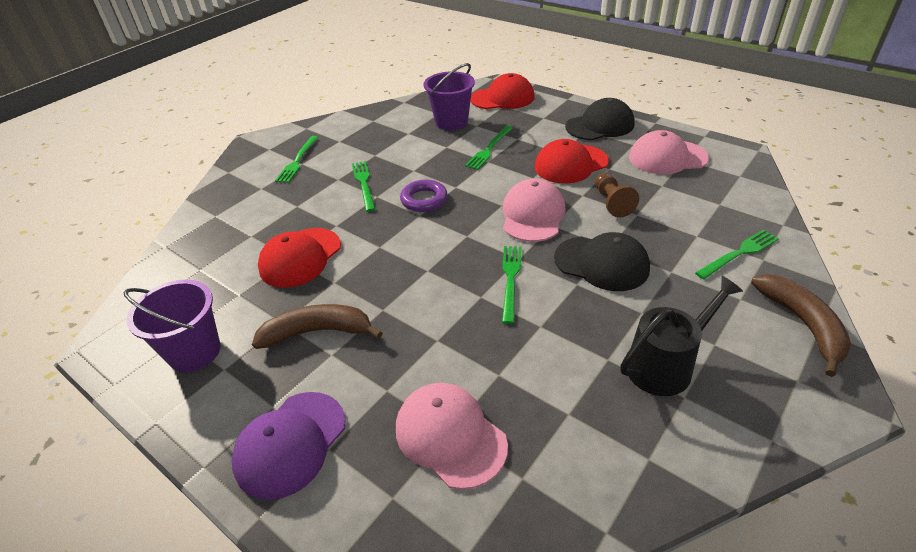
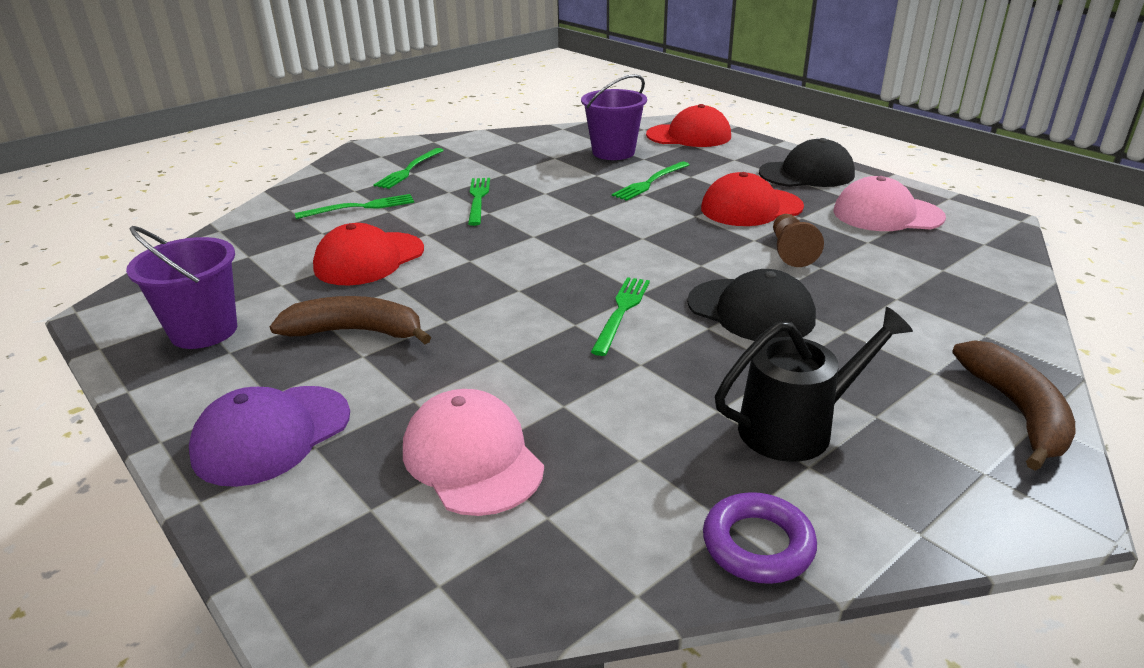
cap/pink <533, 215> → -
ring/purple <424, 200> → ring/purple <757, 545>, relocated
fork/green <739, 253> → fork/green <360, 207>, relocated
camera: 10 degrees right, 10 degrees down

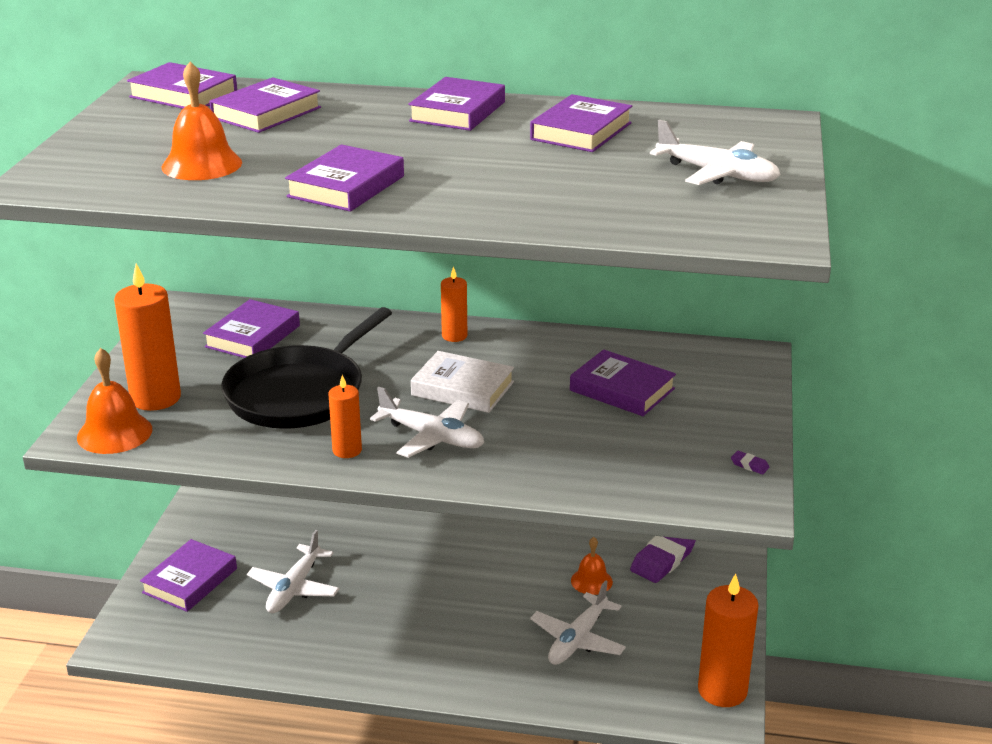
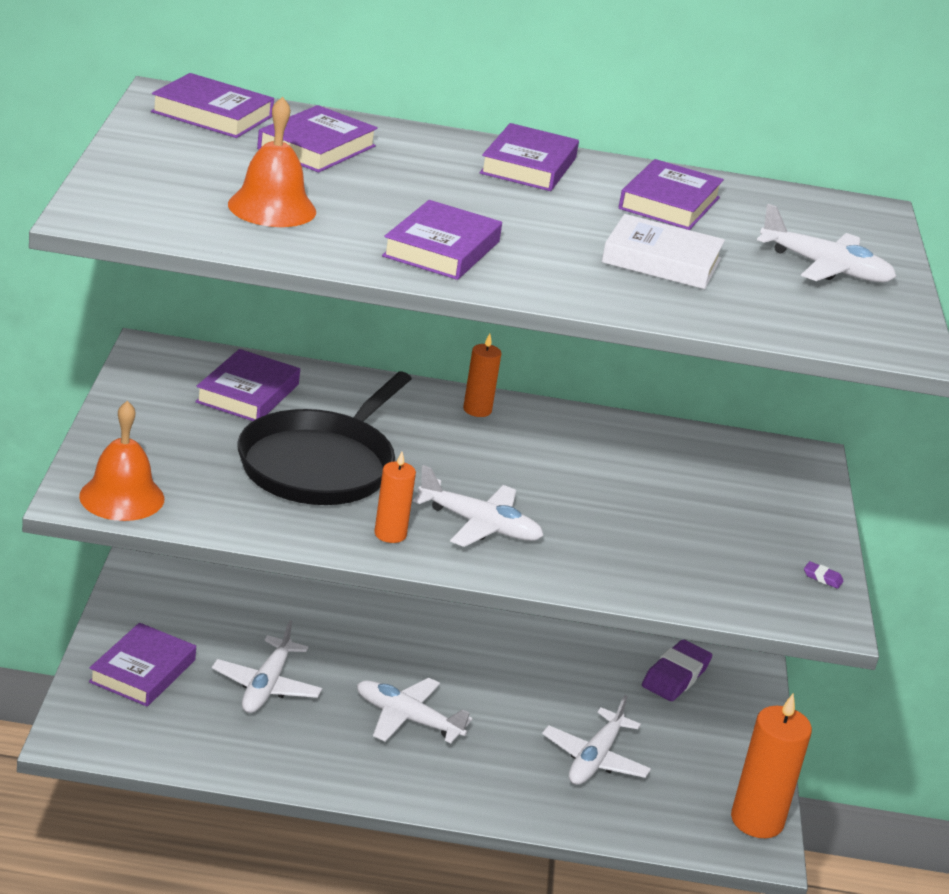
candle/orange <155, 398> → -
book/purple <622, 389> → -
book/white <462, 388> → book/white <661, 261>, relocated
bell/orange <591, 581> → -
- → plane/white <408, 719>
camera: 10 degrees left, 0 degrees up

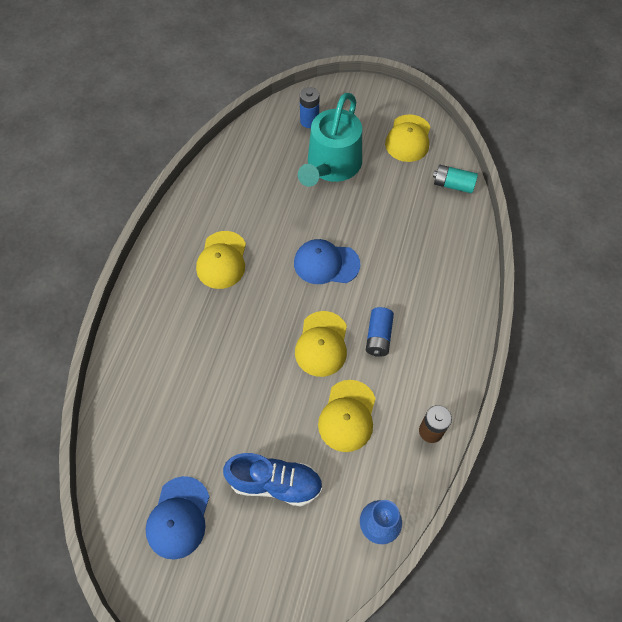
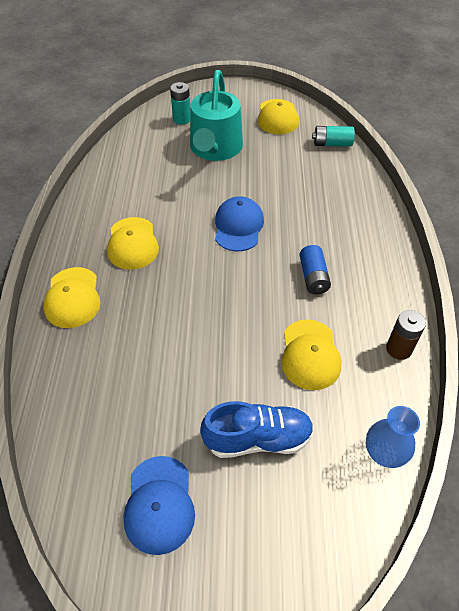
battery/blue <309, 121> → battery/turquoise <182, 119>
cap/blue <326, 263> → cap/blue <238, 226>, 105 degrees clockwise
cap/yellow <322, 344> → cap/yellow <72, 297>, relocated
camera: 15 degrees left, 10 degrees down

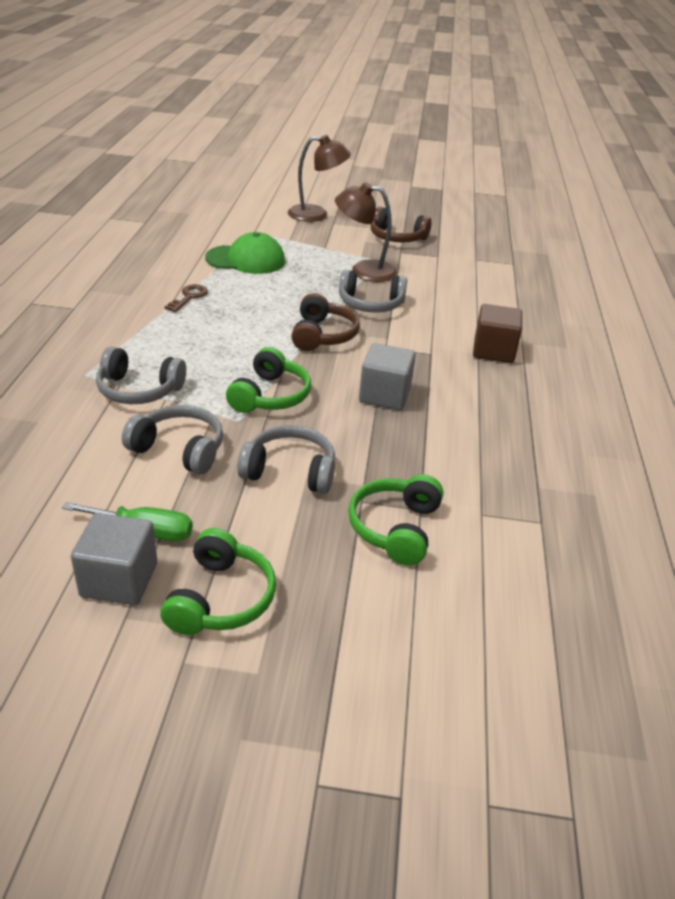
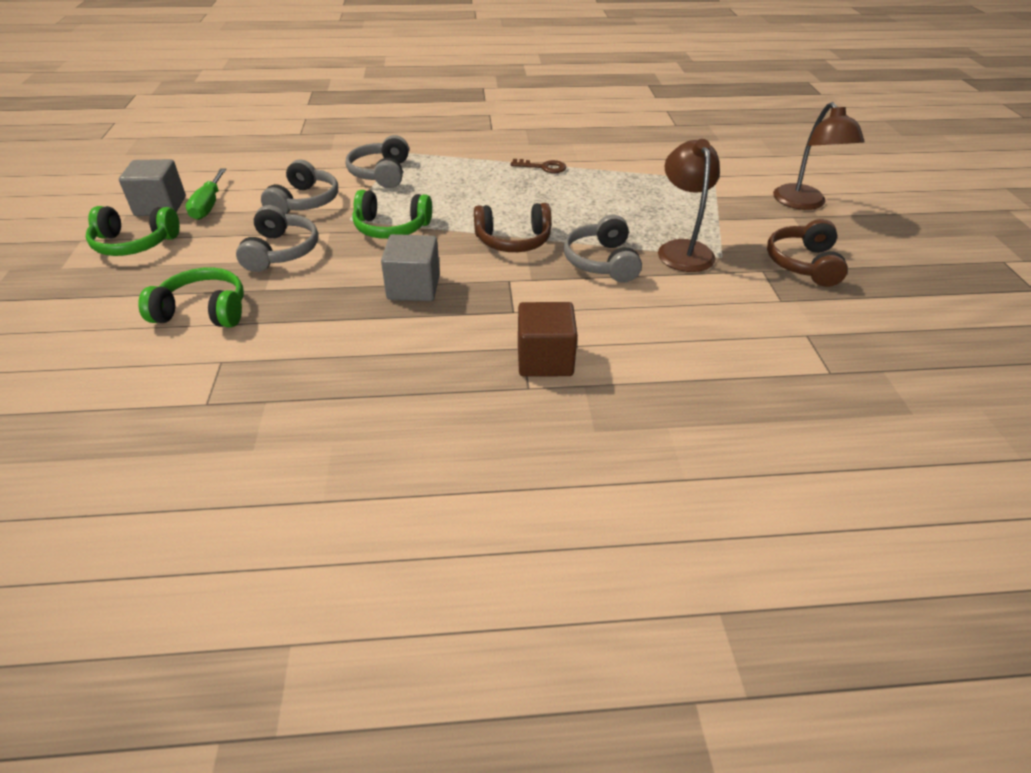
cap/green <246, 260> → -
camera: 80 degrees right, 5 degrees up

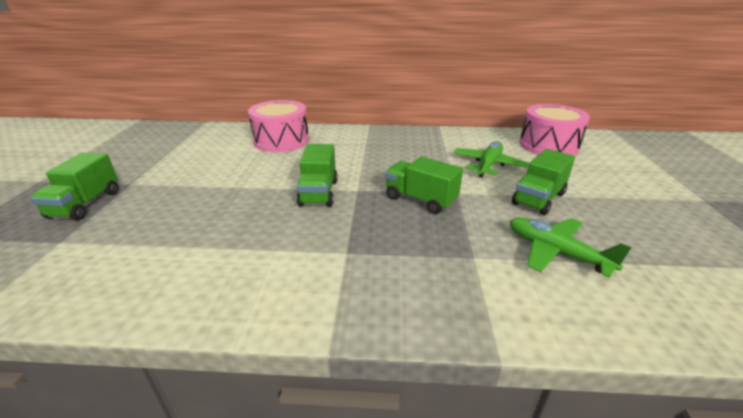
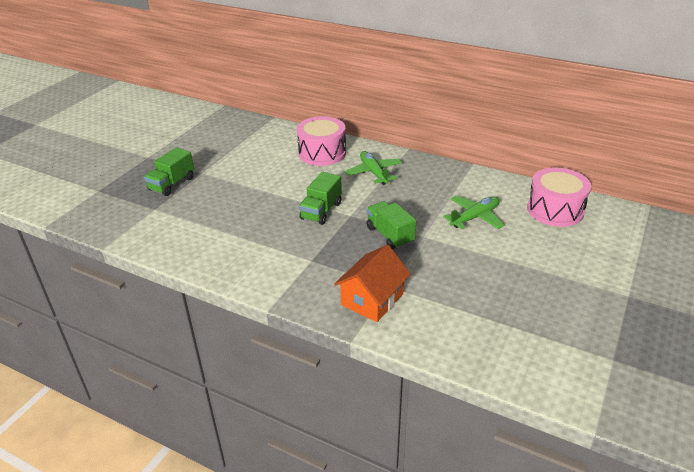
truck/green <538, 199> → -
plane/green <555, 252> → plane/green <373, 172>, relocated
- → house/orange <372, 299>
camera: 25 degrees right, 5 degrees up

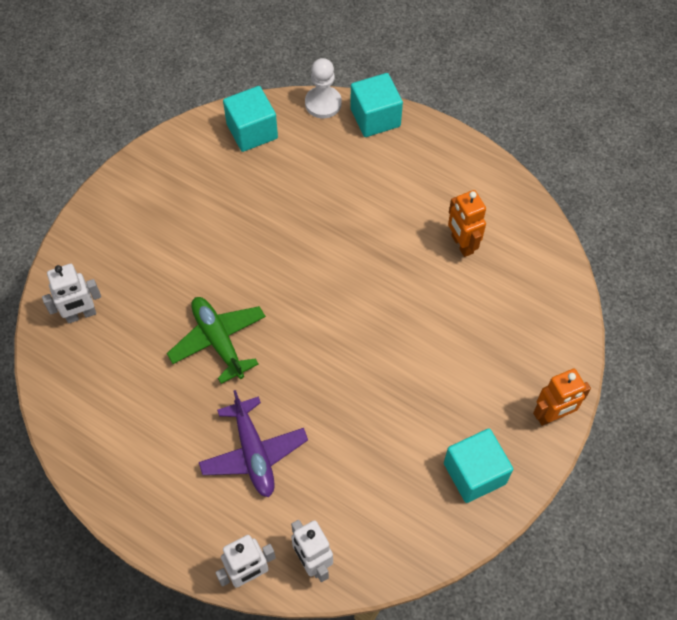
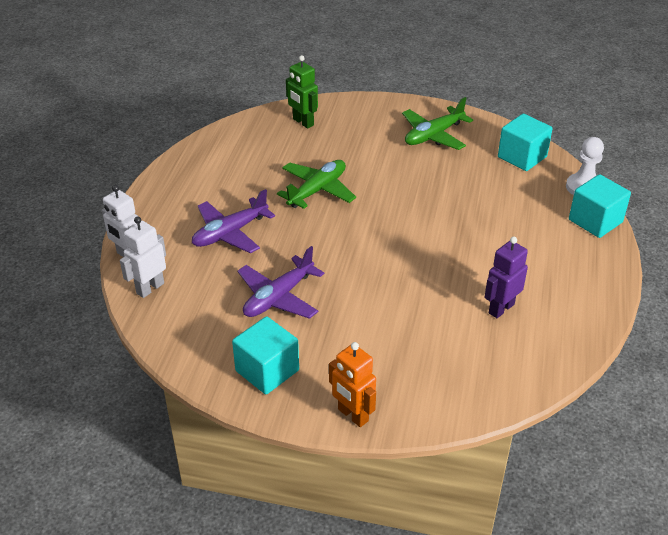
robot/orange <462, 244> → robot/purple <501, 308>
robot/white <81, 315> → robot/green <303, 122>
- → plane/green <433, 135>
- → plane/purple <278, 297>
camera: 70 degrees right, 20 degrees down

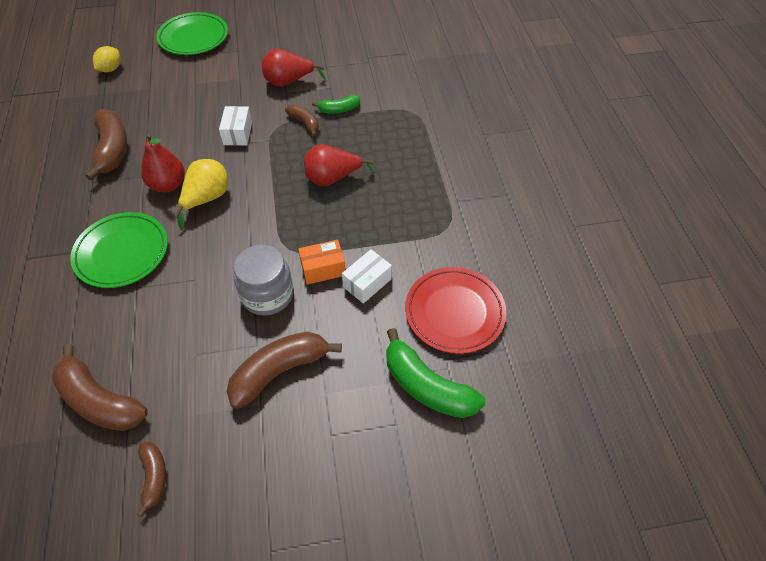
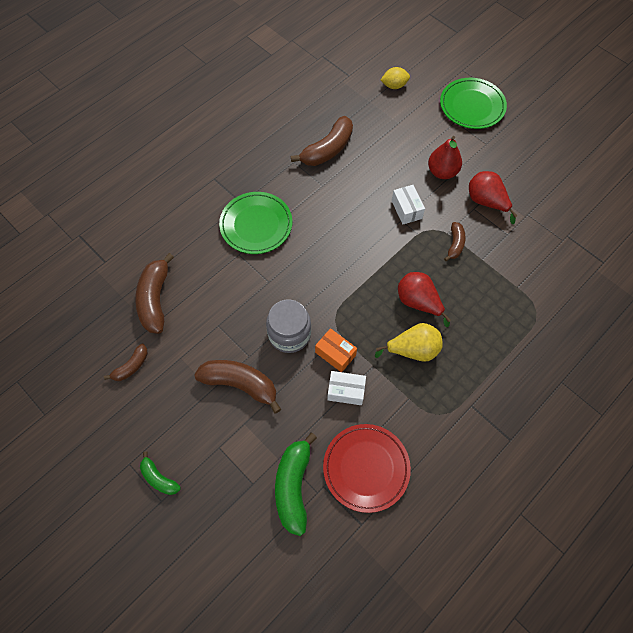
banana/green <339, 109> → banana/green <159, 478>, relocated
box/white <238, 133> → box/white <406, 209>, 75 degrees counterclockwise
pear/red <168, 185> → pear/red <442, 172>, relocated
pear/yellow <206, 199> → pear/yellow <413, 350>, relocated
camera: 55 degrees right, 10 degrees up

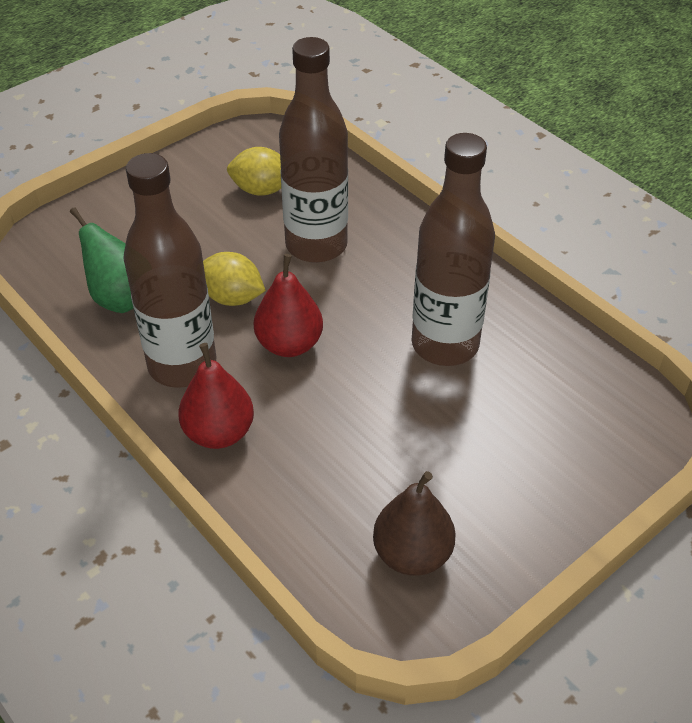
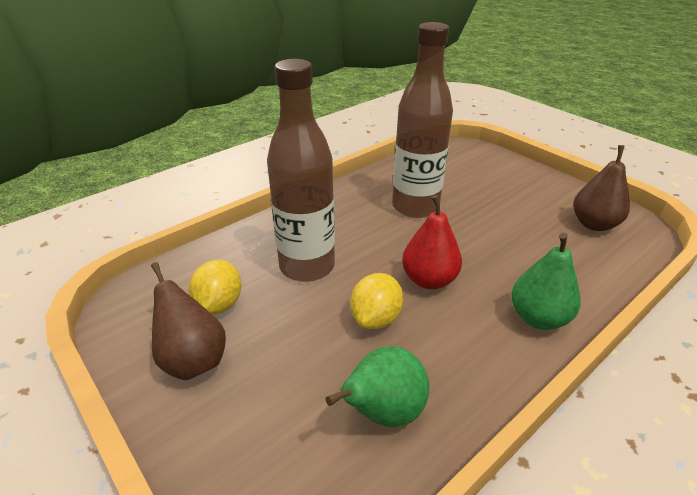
bottle/brown <182, 365> → -
pear/red <219, 433> → pear/green <538, 318>
- → pear/brown <193, 360>
camera: 90 degrees left, 10 degrees down

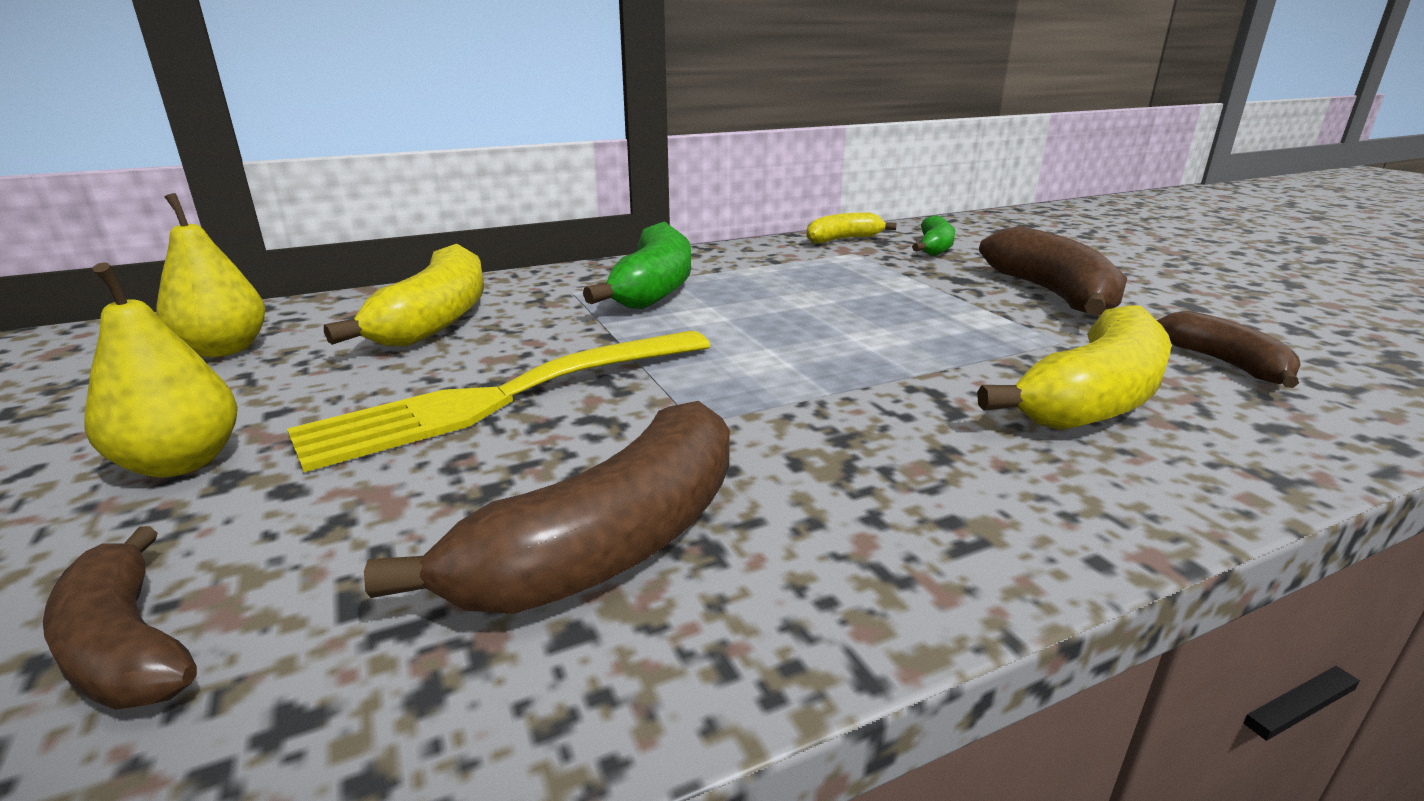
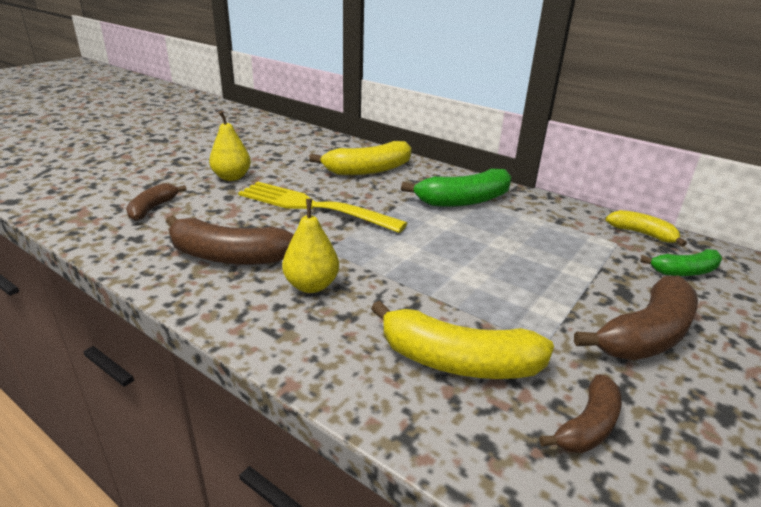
pear/yellow <224, 349> → pear/yellow <311, 285>, relocated
camera: 60 degrees right, 5 degrees up

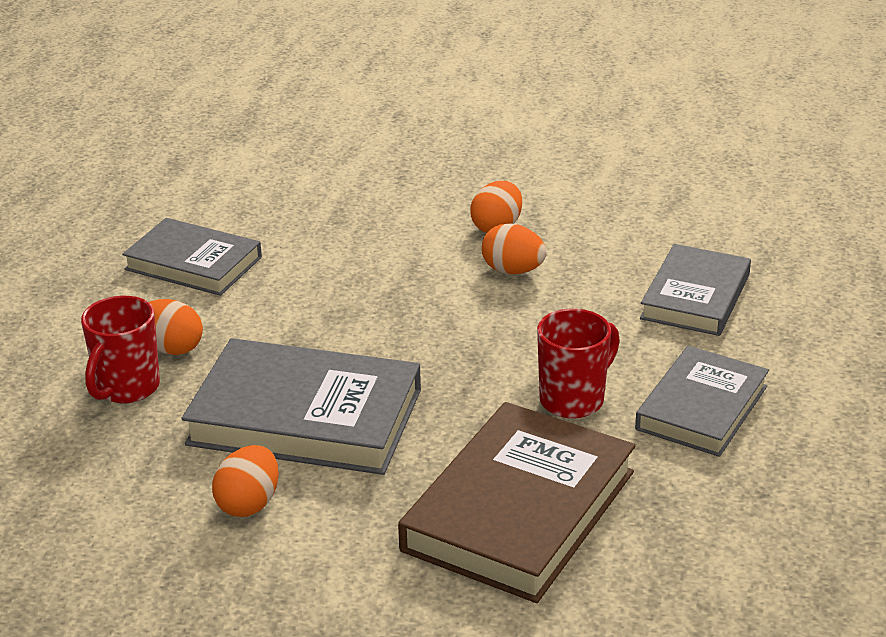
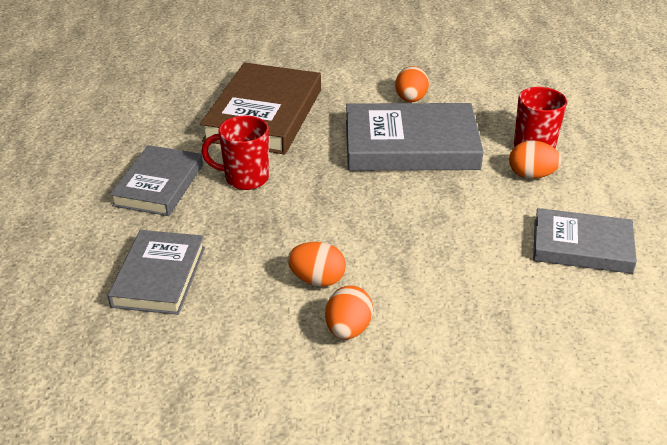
mug/red <573, 400> → mug/red <245, 178>, 60 degrees clockwise
camera: 165 degrees right, 5 degrees up

